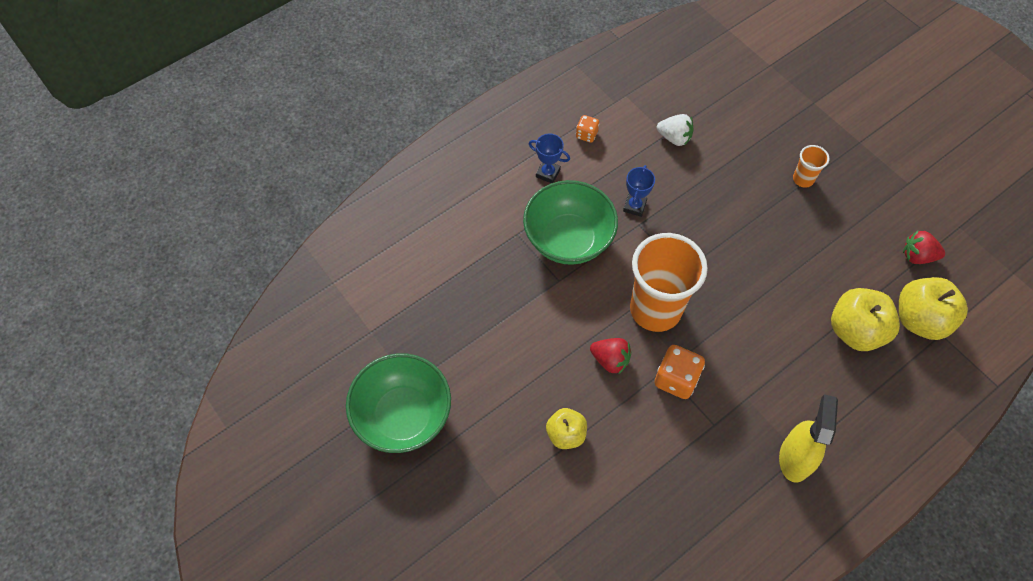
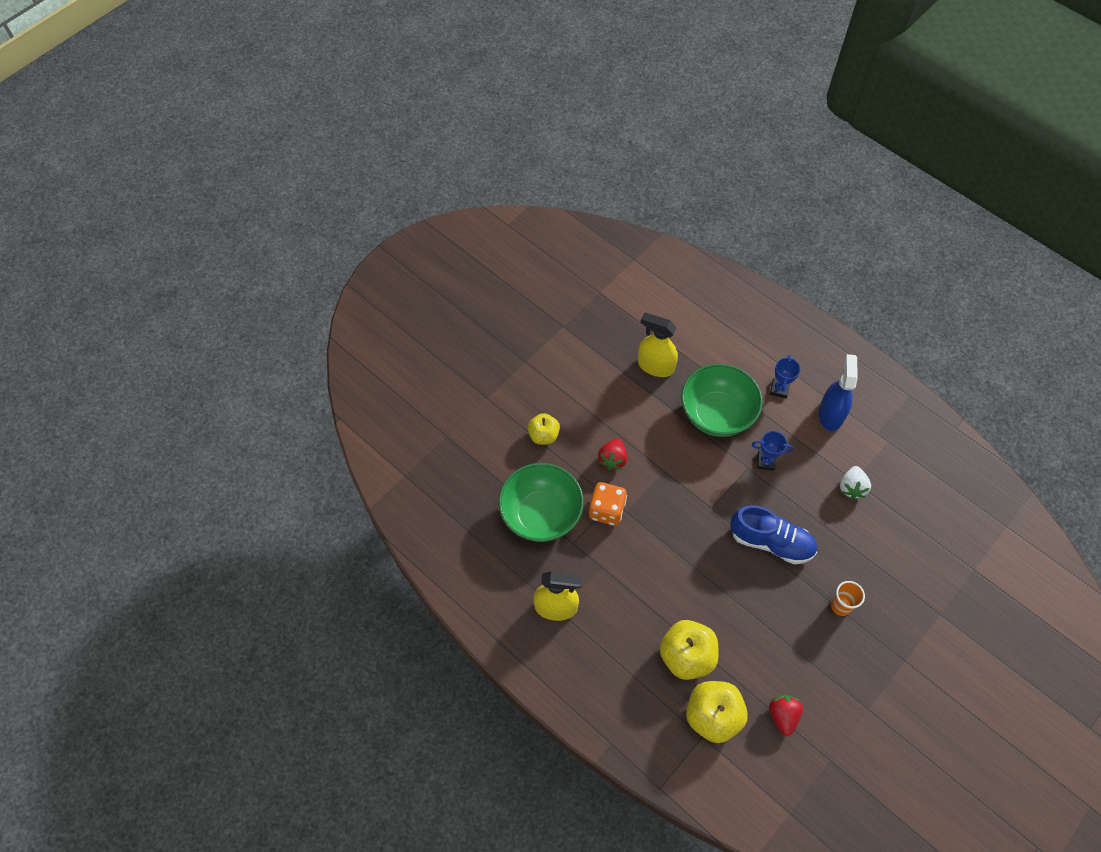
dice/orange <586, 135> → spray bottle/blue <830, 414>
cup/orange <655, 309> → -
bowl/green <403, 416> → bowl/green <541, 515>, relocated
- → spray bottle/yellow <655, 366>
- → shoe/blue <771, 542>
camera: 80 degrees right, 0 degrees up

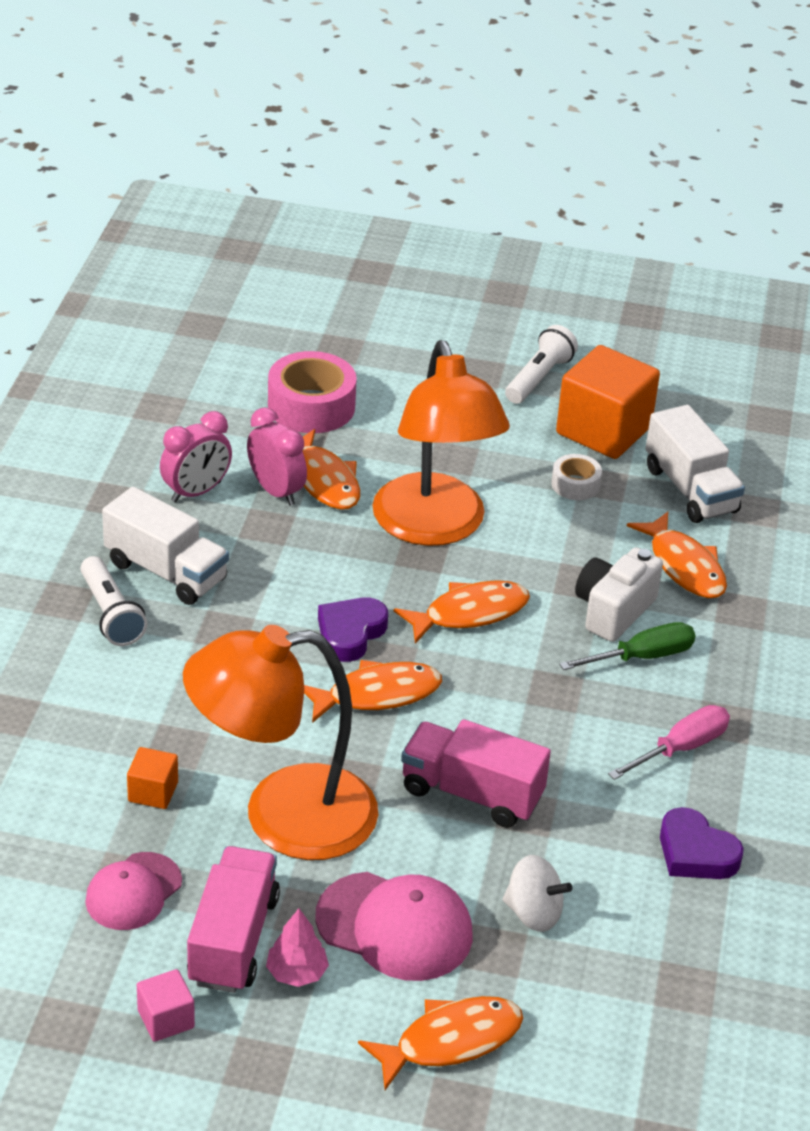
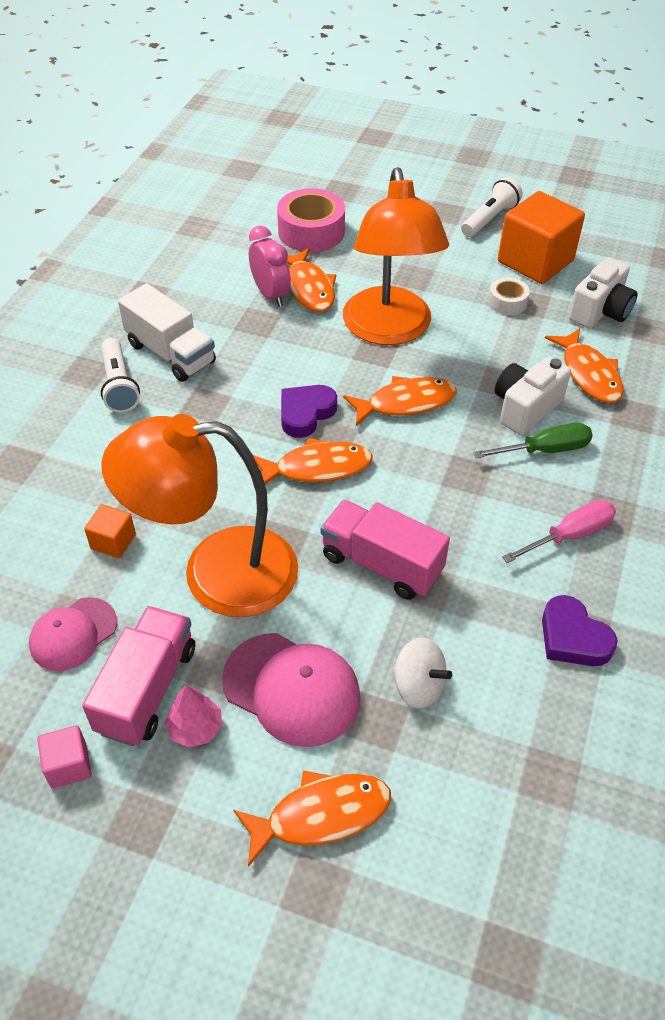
truck/white <690, 490> → camera/white <600, 311>
clock/pink <196, 492> → -
camera: 10 degrees right, 10 degrees up

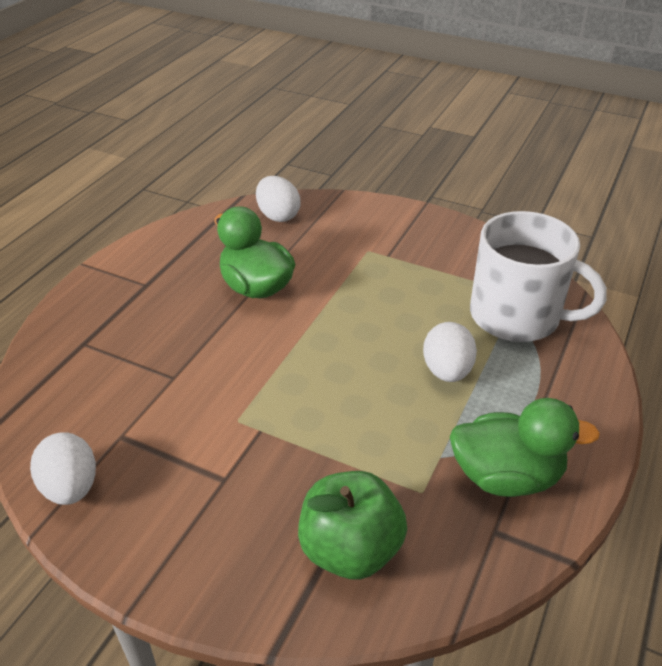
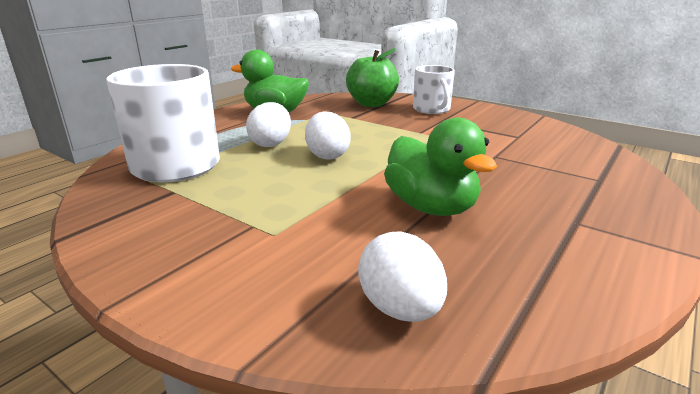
egg/white <71, 487> → egg/white <327, 155>, relocated
- → mug/white <431, 109>
camera: 170 degrees left, 15 degrees down

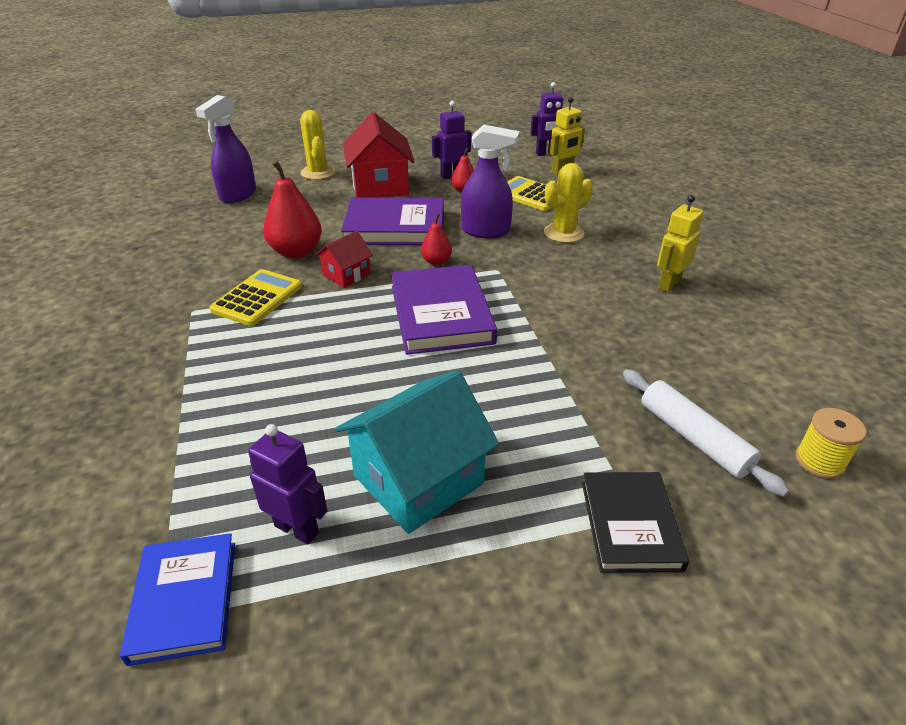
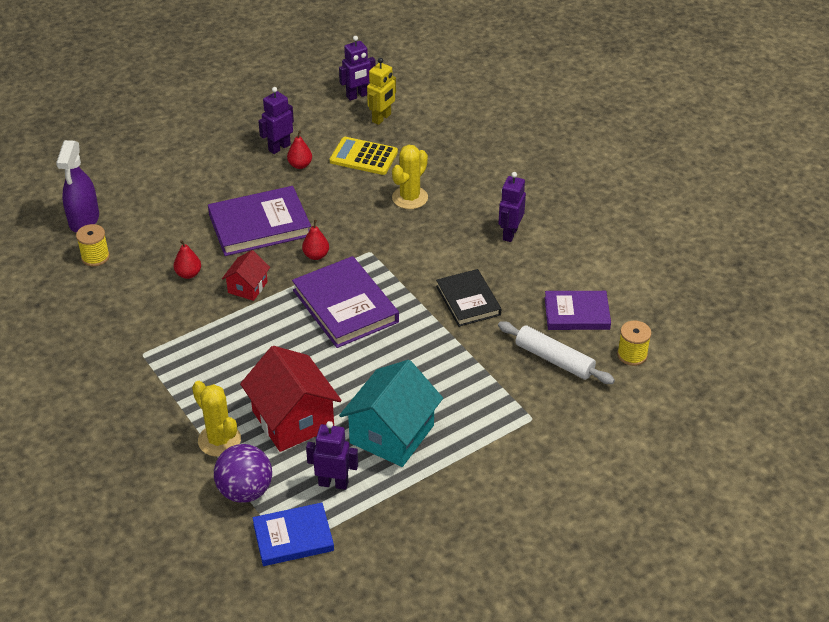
cactus/yellow <318, 173> → cactus/yellow <219, 440>, relocated
house/red <380, 185> → house/red <293, 419>, relocated
spray bottle/purple <486, 231> → -
pear/red <296, 252> → pear/red <188, 274>, x0.54
robot/yellow <668, 284> → robot/purple <509, 233>
calculator/yellow <257, 298> → -
book/black <630, 525> → book/black <468, 300>, relocated
book/blue <184, 600> → book/blue <293, 537>, 75 degrees counterclockwise
- → spool/yellow <95, 257>
- → book/purple <577, 313>
- → ball/purple <245, 491>
camera: 20 degrees left, 5 degrees up

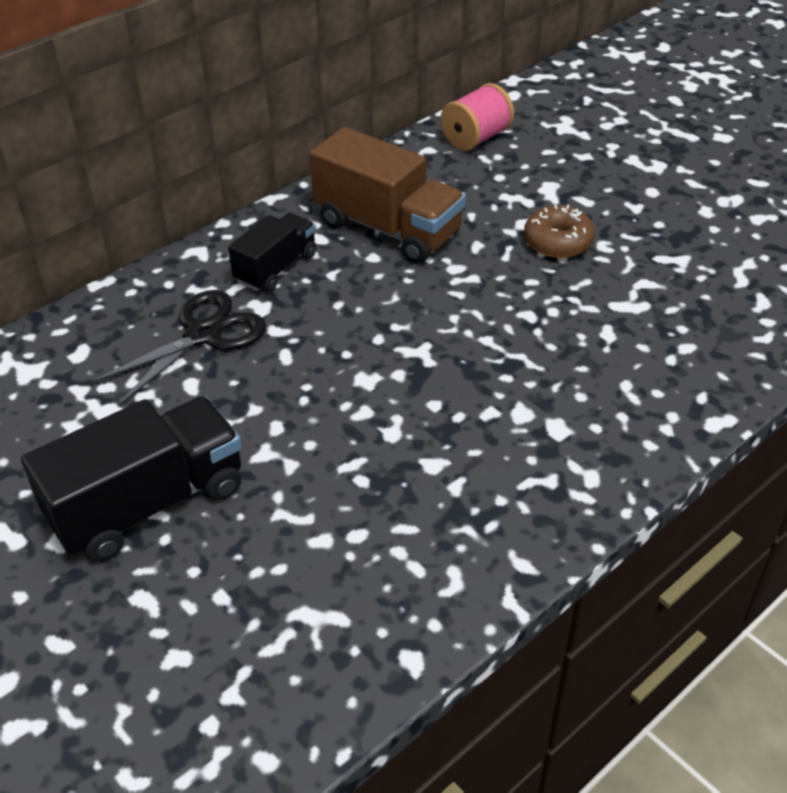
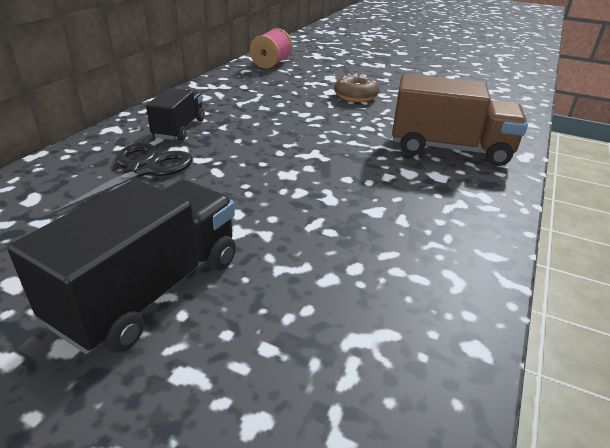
truck/brown <387, 228> → truck/brown <449, 149>, relocated
camera: 25 degrees left, 10 degrees down

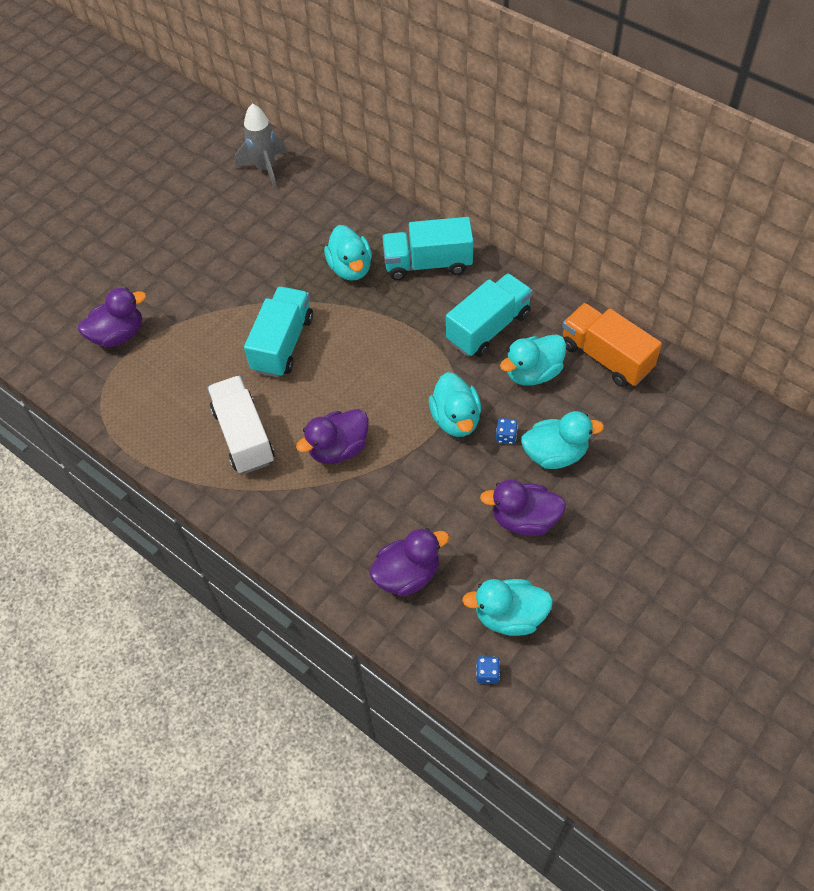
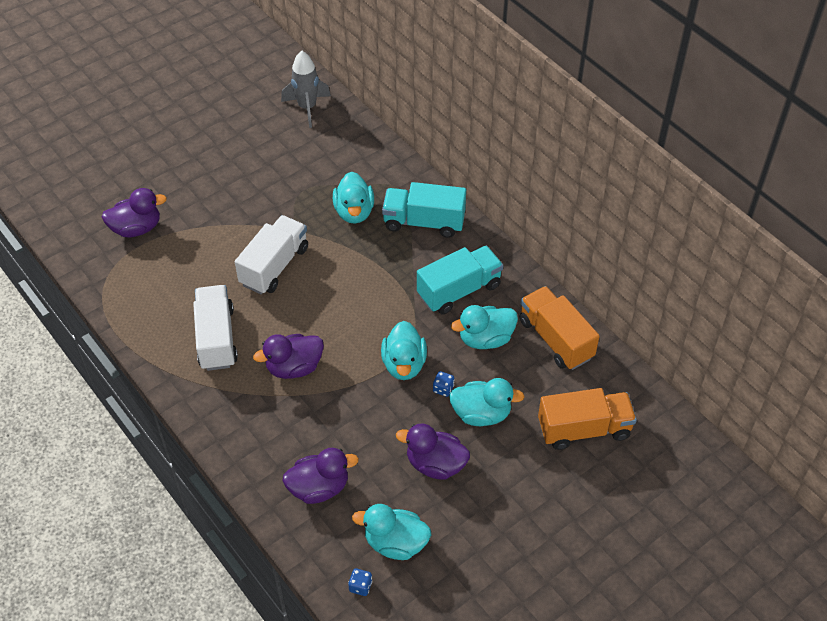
truck/turquoise <283, 344> → truck/white <274, 266>
- → truck/orange <584, 429>
camera: 10 degrees right, 5 degrees down

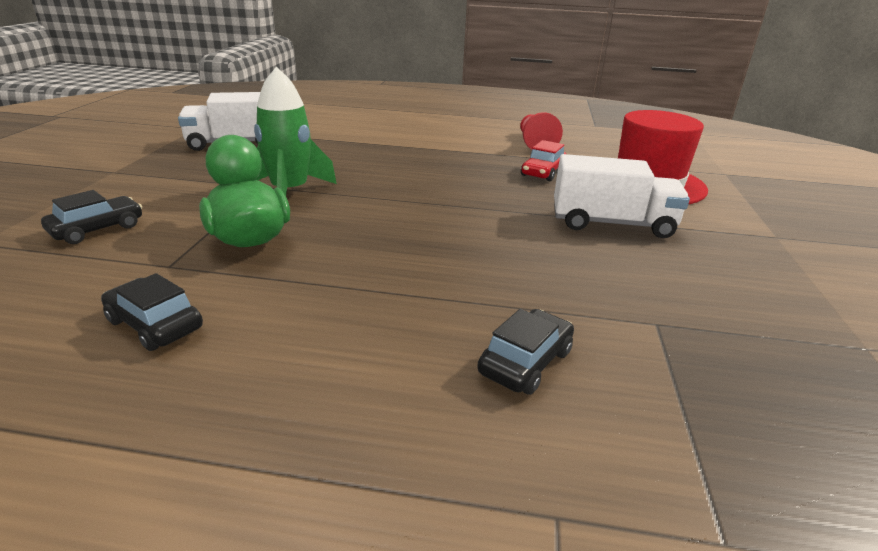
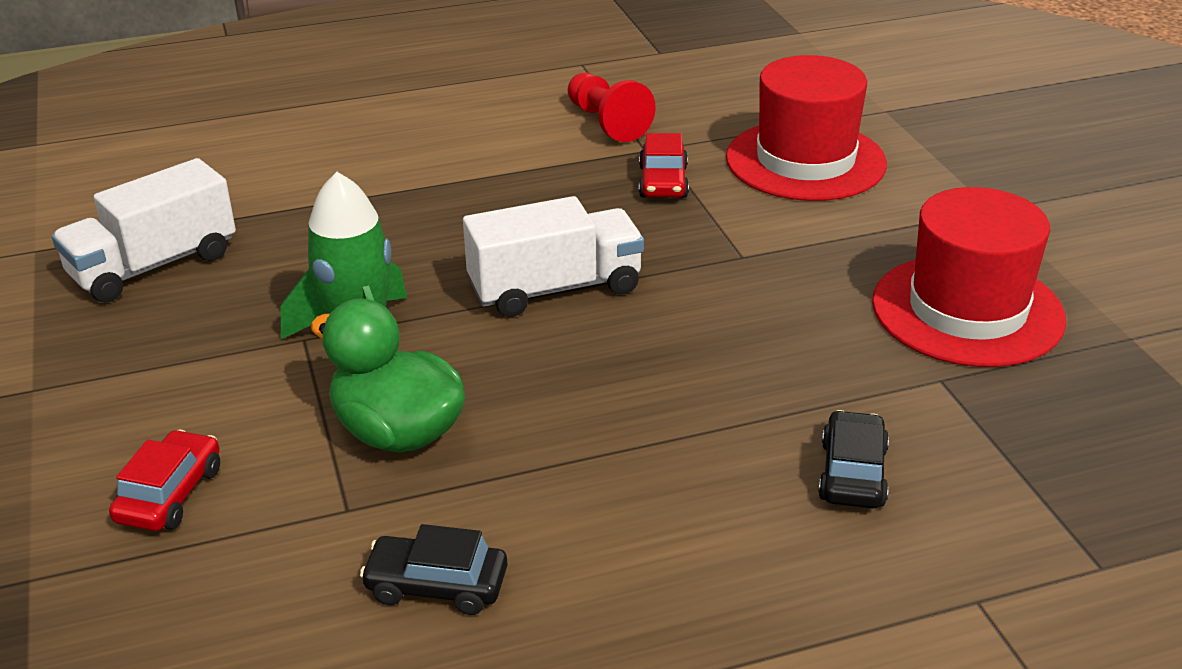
truck/white <612, 223> → truck/white <555, 288>, relocated
car/black <97, 229> → car/red <170, 494>
- → hat/red <967, 310>
camera: 25 degrees left, 5 degrees up

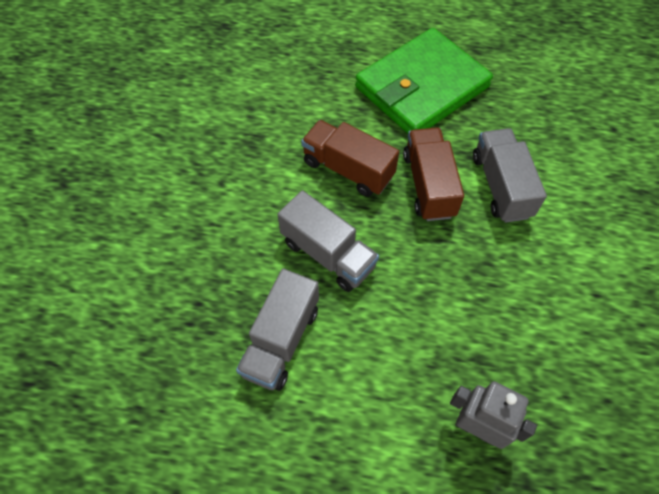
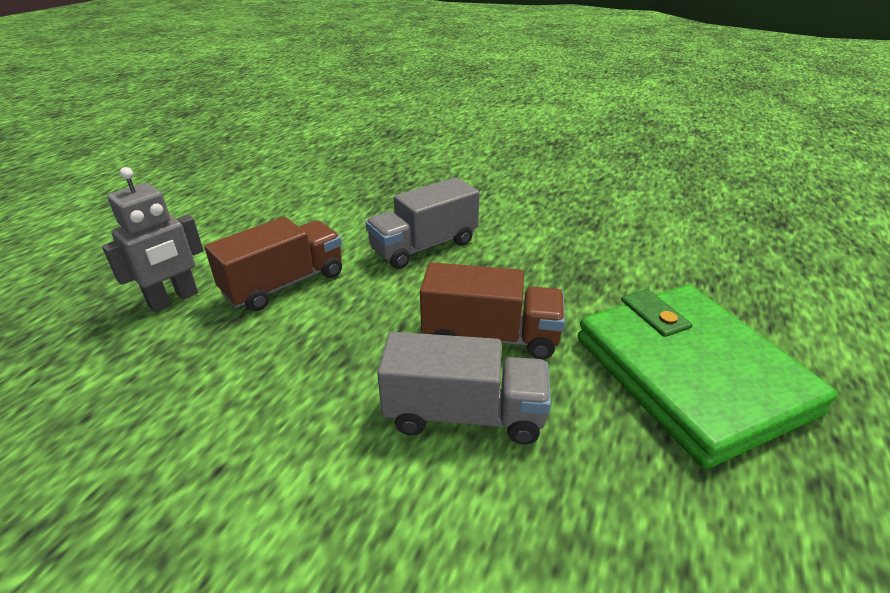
truck/brown <348, 169> → truck/brown <284, 284>, relocated
truck/grey <281, 340> → -
camera: 105 degrees right, 25 degrees down

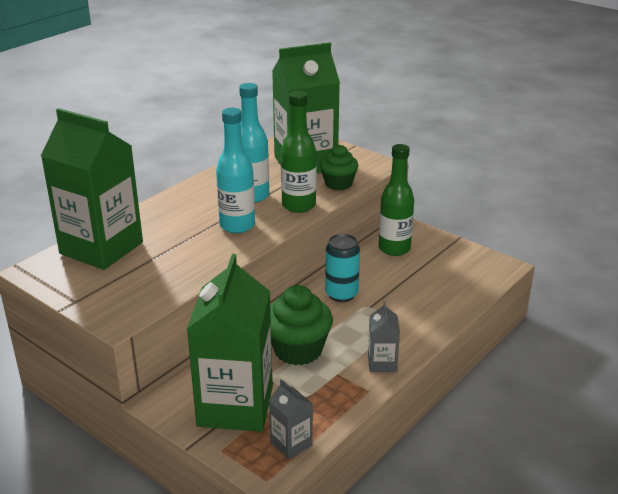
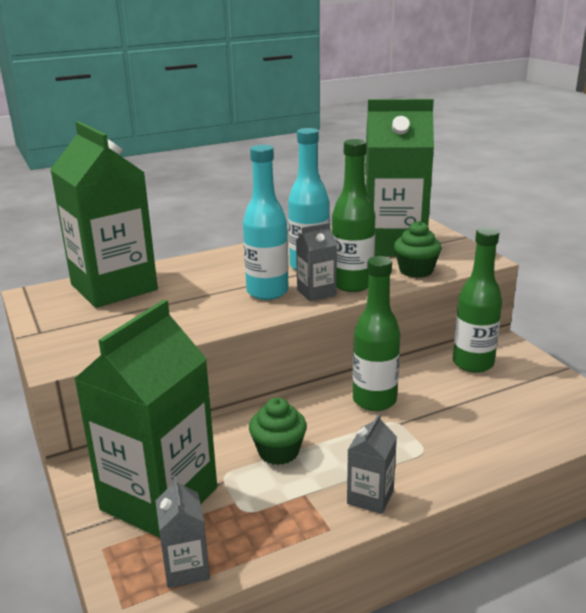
can/turquoise <341, 294> → bottle/green <374, 400>
cupcake/green <298, 350> → cupcake/green <278, 452>, x0.65
- → carton/grey <316, 292>
camera: 25 degrees right, 5 degrees down

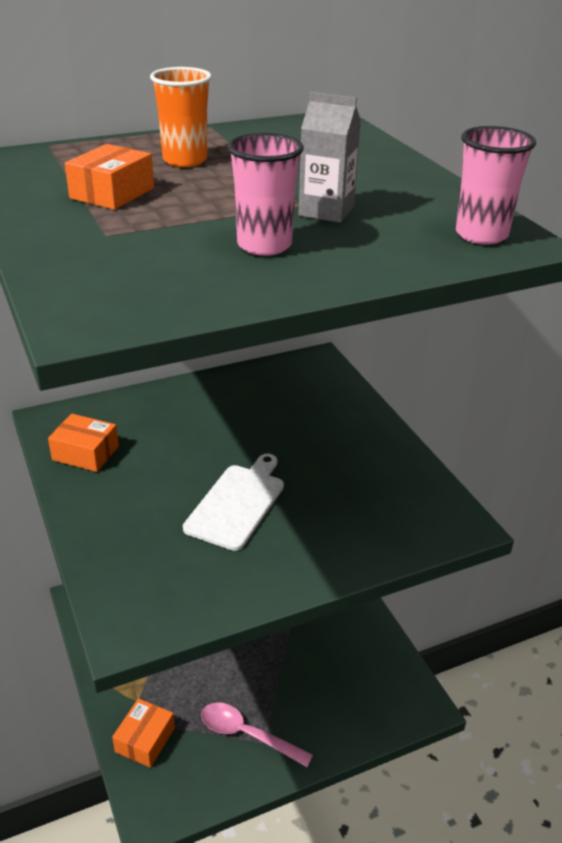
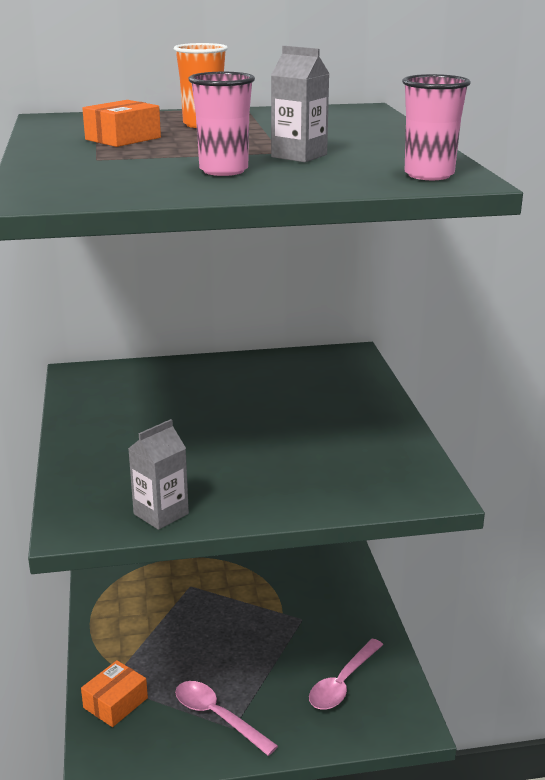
box/orange <85, 453> → -
cutting board/white <237, 503> → -
- → carton/grey <161, 514>
- → spoon/pink <342, 683>
camera: 15 degrees right, 10 degrees down

